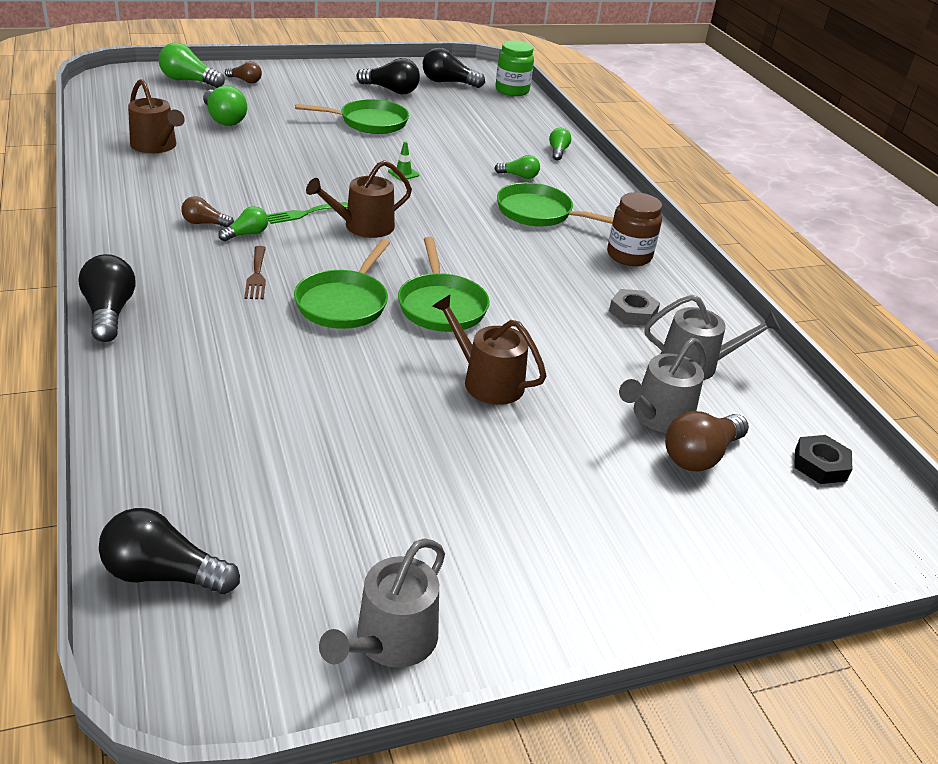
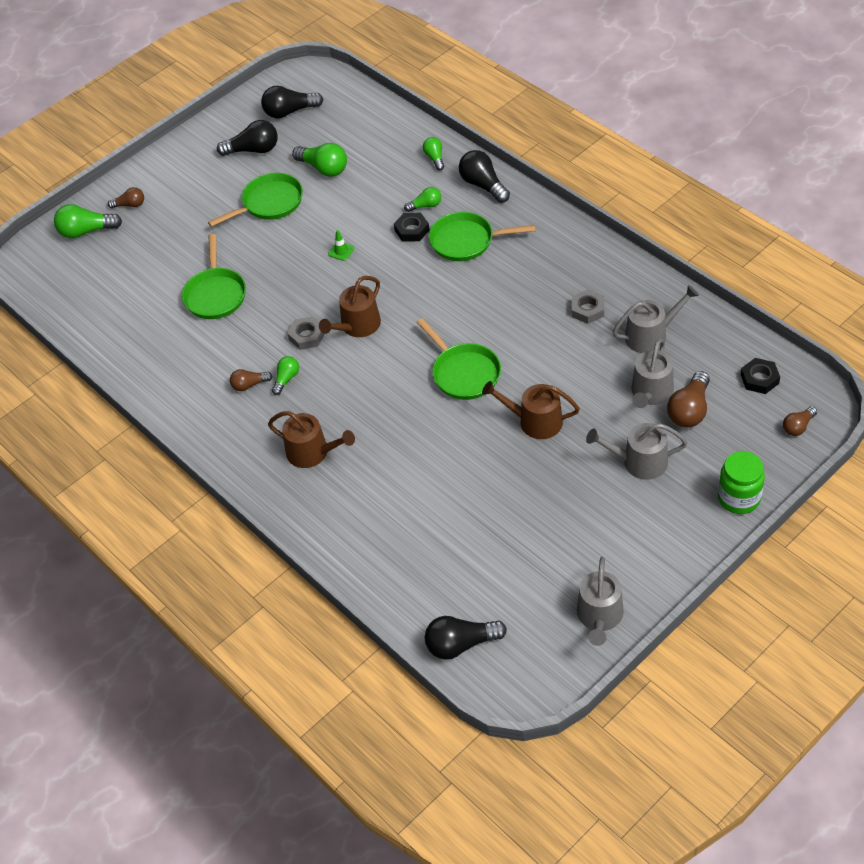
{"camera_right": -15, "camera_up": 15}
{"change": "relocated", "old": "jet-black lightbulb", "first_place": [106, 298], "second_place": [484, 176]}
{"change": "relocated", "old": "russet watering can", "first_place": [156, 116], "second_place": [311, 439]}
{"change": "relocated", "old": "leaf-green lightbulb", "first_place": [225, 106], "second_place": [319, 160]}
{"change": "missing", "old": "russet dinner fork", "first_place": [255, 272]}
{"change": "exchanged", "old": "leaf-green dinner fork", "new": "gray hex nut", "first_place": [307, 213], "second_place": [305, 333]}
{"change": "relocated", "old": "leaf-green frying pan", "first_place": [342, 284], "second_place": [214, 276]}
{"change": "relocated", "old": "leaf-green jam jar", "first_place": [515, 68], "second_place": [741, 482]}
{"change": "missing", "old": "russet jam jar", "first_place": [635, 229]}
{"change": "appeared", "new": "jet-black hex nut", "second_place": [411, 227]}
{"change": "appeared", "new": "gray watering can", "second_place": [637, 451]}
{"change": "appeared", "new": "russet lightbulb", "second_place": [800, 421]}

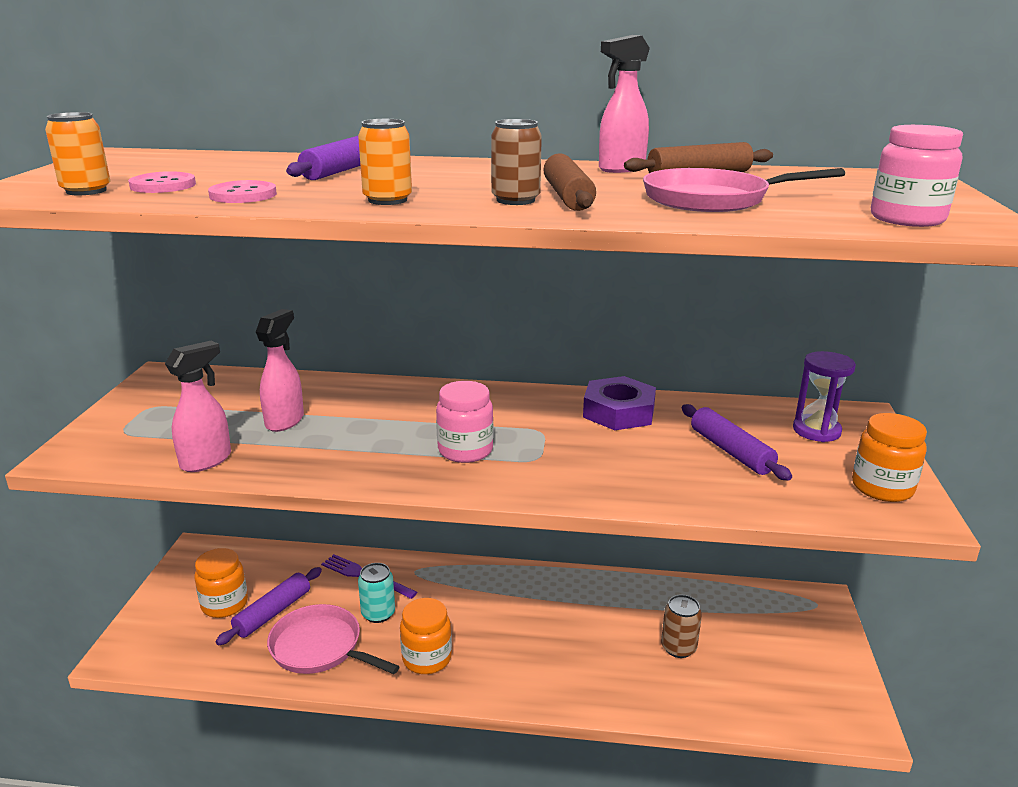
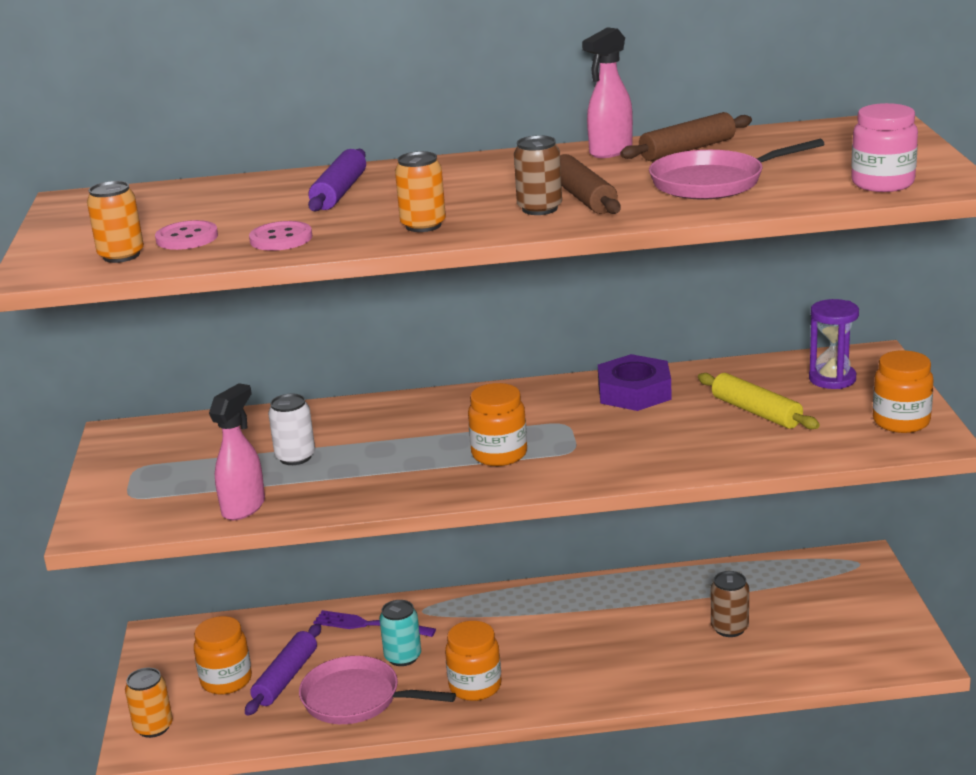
{"camera_right": -10, "camera_up": 0}
{"change": "exchanged", "old": "pink sprayer", "new": "pure white can", "first_place": [280, 370], "second_place": [291, 429]}
{"change": "colour", "old": "pink jam jar", "new": "orange-coloured jam jar", "first_place": [464, 422], "second_place": [497, 424]}
{"change": "colour", "old": "violet pastry roller", "new": "golden pastry roller", "first_place": [737, 442], "second_place": [759, 401]}
{"change": "appeared", "new": "orange-coloured can", "second_place": [149, 703]}

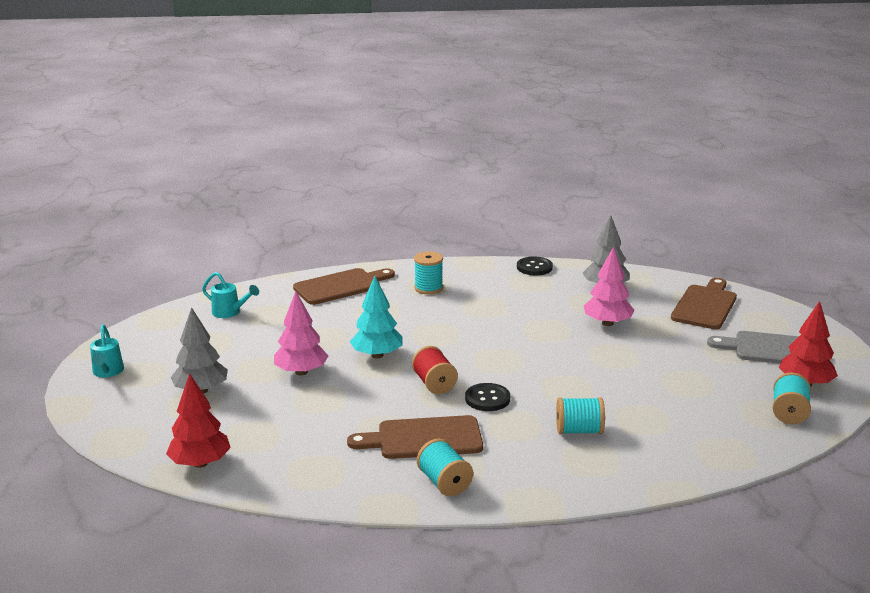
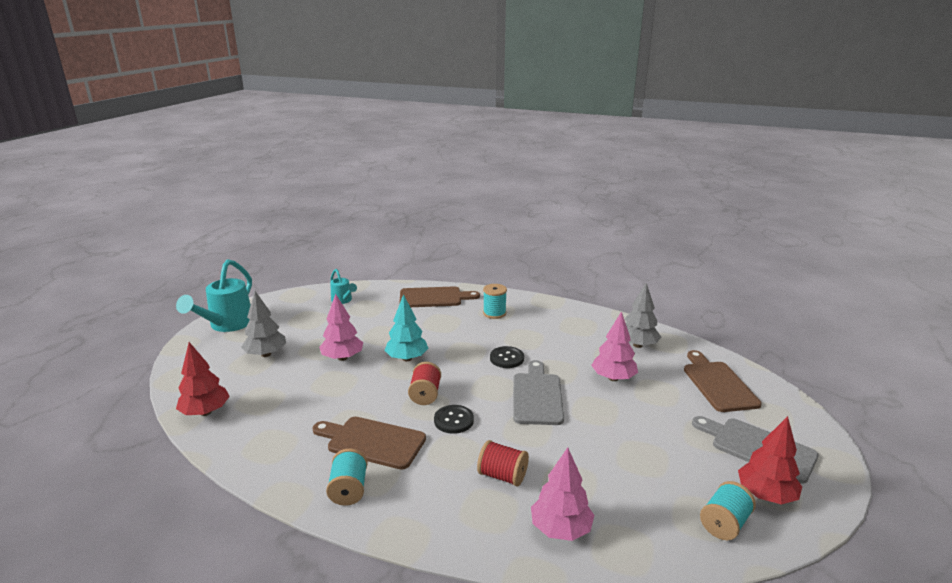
{"camera_right": 25, "camera_up": 0}
{"change": "size", "old": "turquoise watering can", "first_place": [107, 351], "second_place": [214, 295], "factor": 1.87}
{"change": "relocated", "old": "jet-black shirt button", "first_place": [535, 265], "second_place": [507, 357]}
{"change": "colour", "old": "turquoise spool", "new": "red spool", "first_place": [580, 415], "second_place": [503, 463]}
{"change": "spun", "old": "russet cutting board", "first_place": [704, 303], "second_place": [723, 381], "degrees": -60}
{"change": "appeared", "new": "gray cutting board", "second_place": [538, 392]}
{"change": "appeared", "new": "pink toy tree", "second_place": [562, 494]}

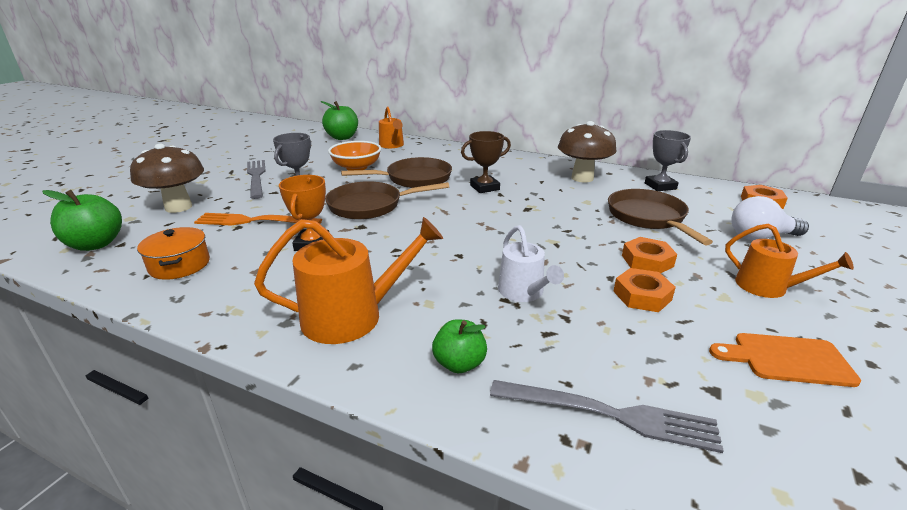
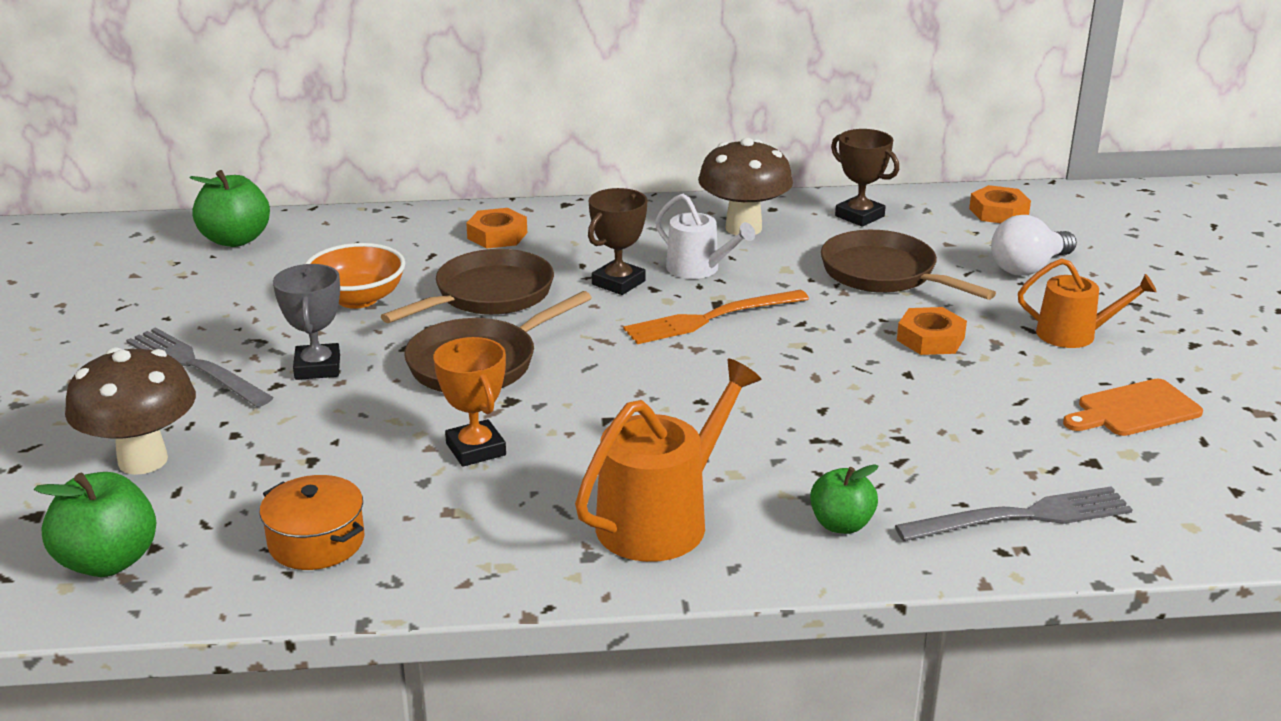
{"camera_right": -30, "camera_up": 0}
{"change": "relocated", "old": "orange-coloured dinner fork", "first_place": [258, 219], "second_place": [716, 317]}
{"change": "missing", "old": "orange-coloured watering can", "first_place": [391, 127]}
{"change": "relocated", "old": "pure white watering can", "first_place": [531, 263], "second_place": [705, 236]}
{"change": "relocated", "old": "orange-coloured hex nut", "first_place": [644, 290], "second_place": [496, 228]}
{"change": "colour", "old": "gray prize cup", "new": "russet prize cup", "first_place": [668, 160], "second_place": [865, 178]}

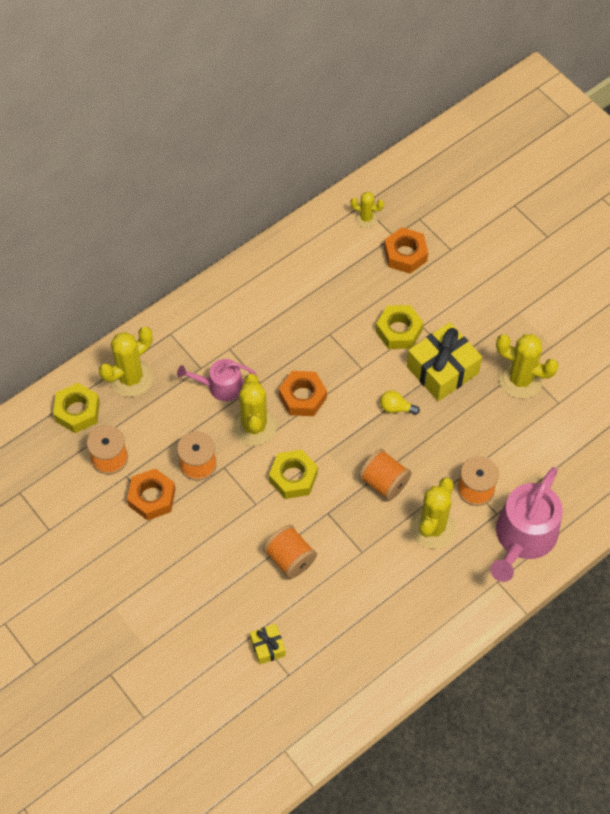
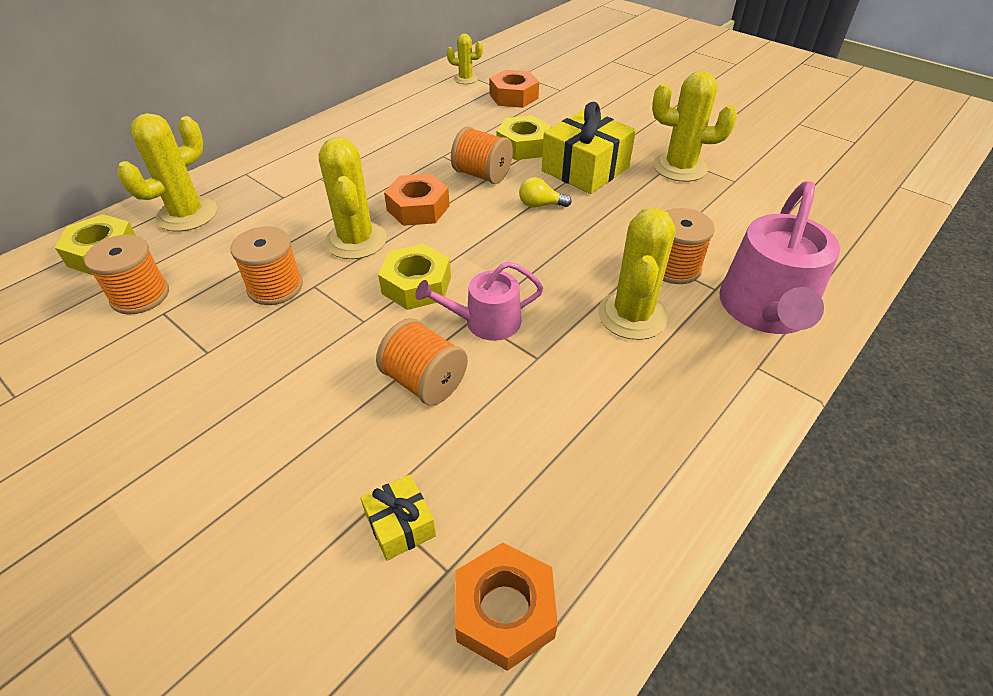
{"camera_right": -10, "camera_up": -15}
{"change": "relocated", "old": "orange-coloured hex nut", "first_place": [151, 494], "second_place": [506, 606]}
{"change": "relocated", "old": "pink watering can", "first_place": [217, 380], "second_place": [479, 301]}
{"change": "relocated", "old": "orange-coloured spool", "first_place": [385, 475], "second_place": [482, 155]}

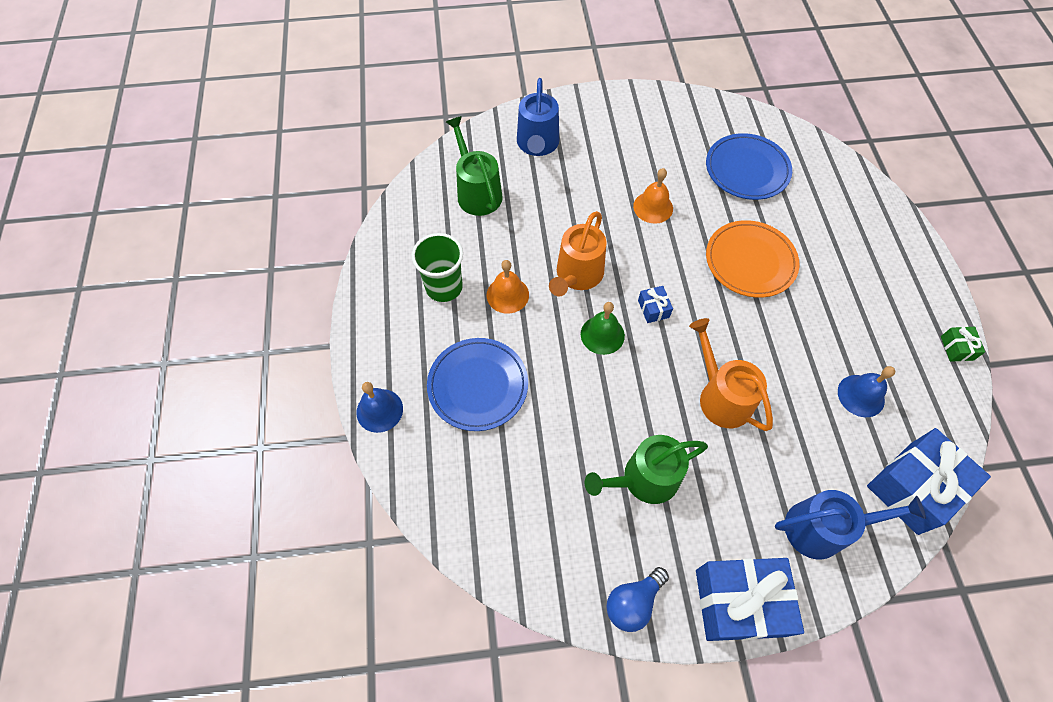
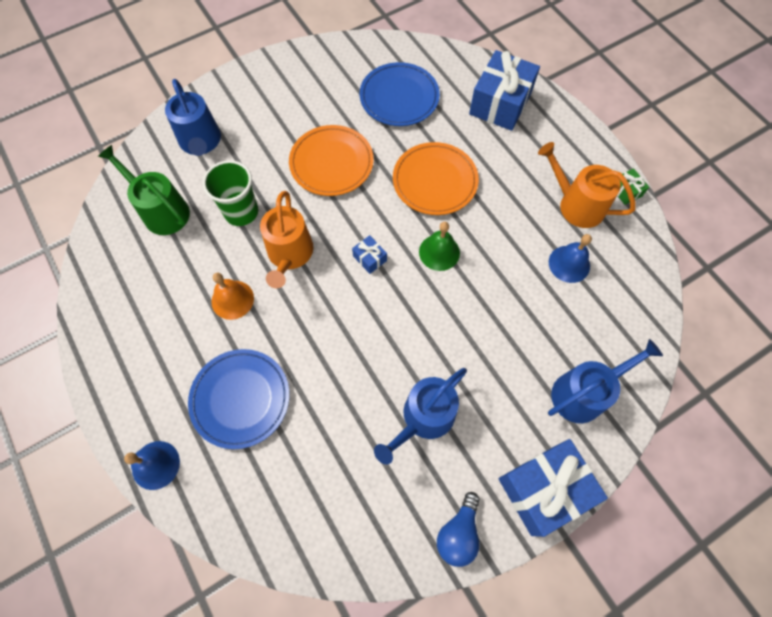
{"camera_right": -25, "camera_up": 5}
{"change": "relocated", "old": "leaf-green cup", "first_place": [437, 267], "second_place": [230, 193]}
{"change": "relocated", "old": "leaf-green school bell", "first_place": [603, 328], "second_place": [439, 246]}
{"change": "colour", "old": "leaf-green watering can", "new": "royal blue watering can", "first_place": [646, 469], "second_place": [420, 416]}
{"change": "exchanged", "old": "orange-coloured school bell", "new": "orange-coloured dinner plate", "first_place": [653, 196], "second_place": [331, 160]}
{"change": "relocated", "old": "orange-coloured watering can", "first_place": [731, 374], "second_place": [587, 185]}
{"change": "relocated", "old": "royal blue gift", "first_place": [929, 481], "second_place": [504, 90]}

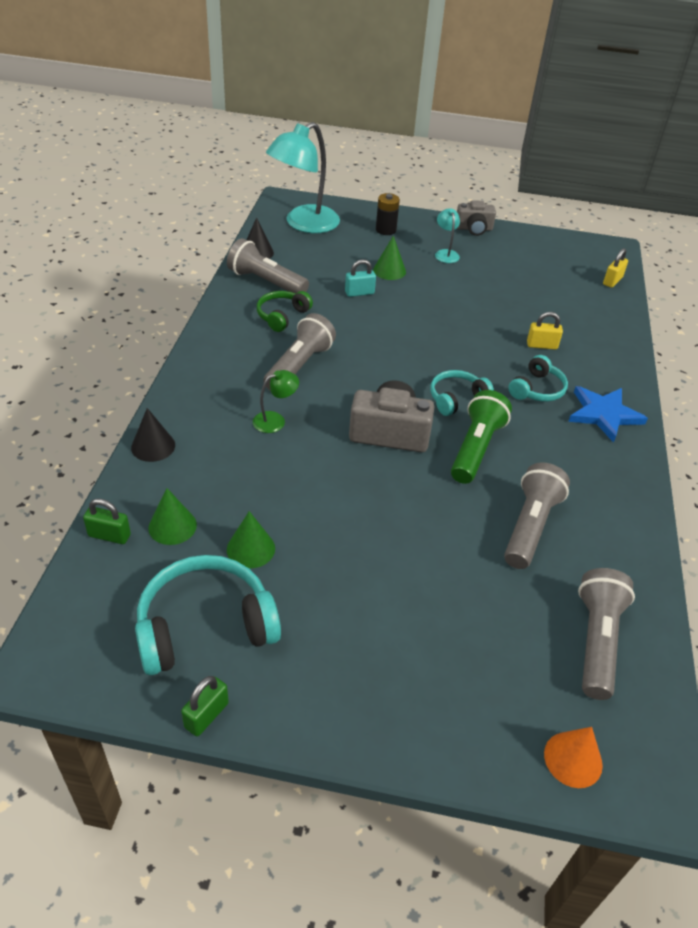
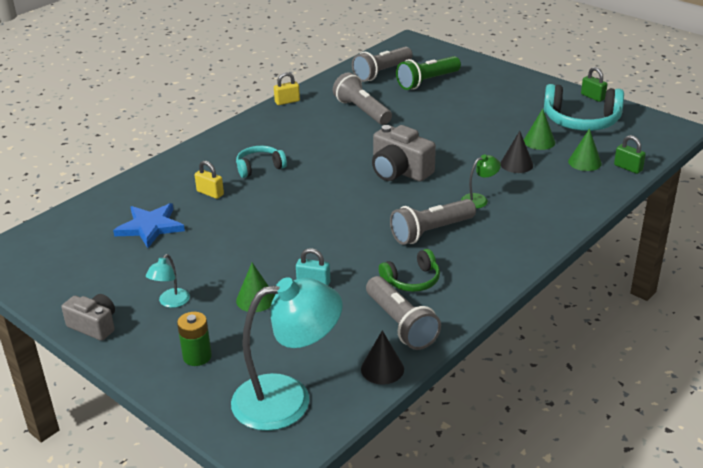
{"camera_right": -145, "camera_up": -10}
{"change": "relocated", "old": "jet-black solid cone", "first_place": [153, 435], "second_place": [517, 152]}
{"change": "spun", "old": "leaf-green small lock", "first_place": [205, 706], "second_place": [594, 84], "degrees": 75}
{"change": "spun", "old": "leaf-green desk lamp", "first_place": [276, 401], "second_place": [481, 182], "degrees": 150}
{"change": "colour", "old": "jet-black battery", "new": "leaf-green battery", "first_place": [388, 214], "second_place": [194, 339]}
{"change": "missing", "old": "turquoise over-ear headphones", "first_place": [462, 393]}
{"change": "relocated", "old": "leaf-green flashlight", "first_place": [481, 437], "second_place": [428, 73]}
{"change": "spun", "old": "gray flashlight", "first_place": [537, 515], "second_place": [362, 98], "degrees": 90}
{"change": "missing", "old": "orange-coloured solid cone", "first_place": [573, 757]}
{"change": "relocated", "old": "royal blue star", "first_place": [608, 414], "second_place": [149, 225]}
{"change": "relocated", "old": "golden small lock", "first_place": [615, 268], "second_place": [287, 88]}

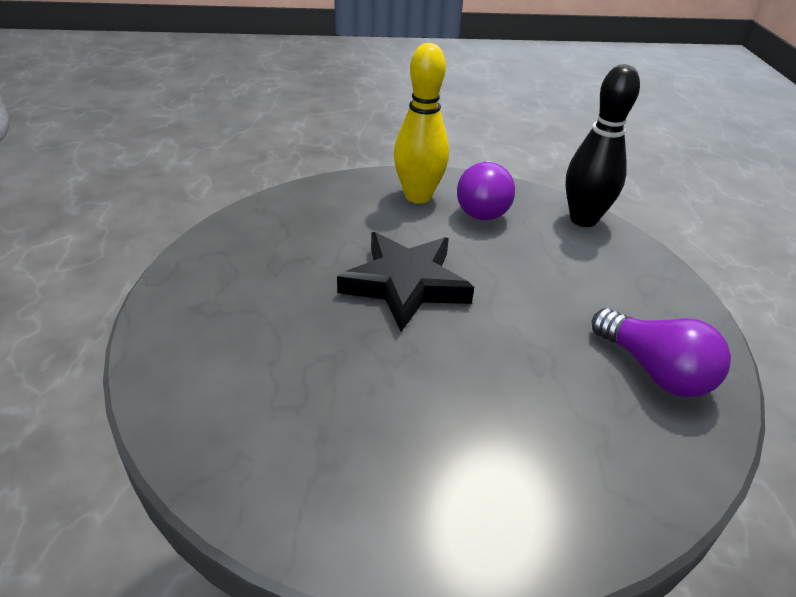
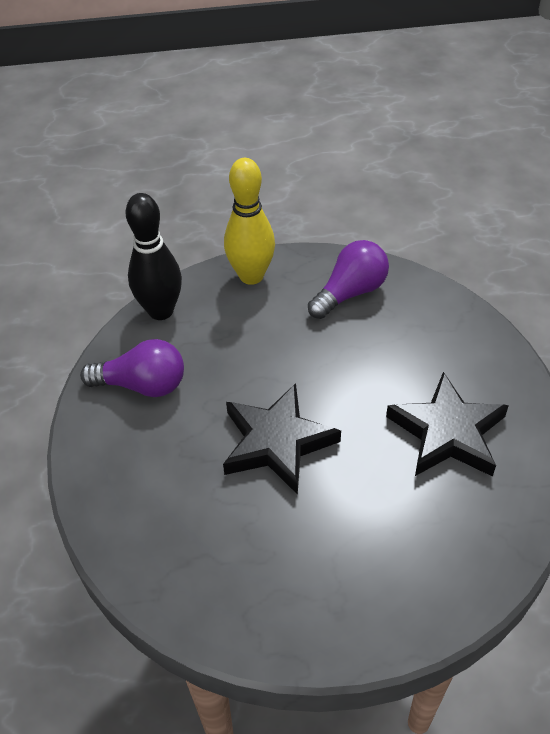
{"camera_right": -90, "camera_up": 10}
{"change": "relocated", "old": "golden bowling pin", "first_place": [421, 123], "second_place": [249, 221]}
{"change": "appeared", "new": "jet-black star", "second_place": [447, 424]}

